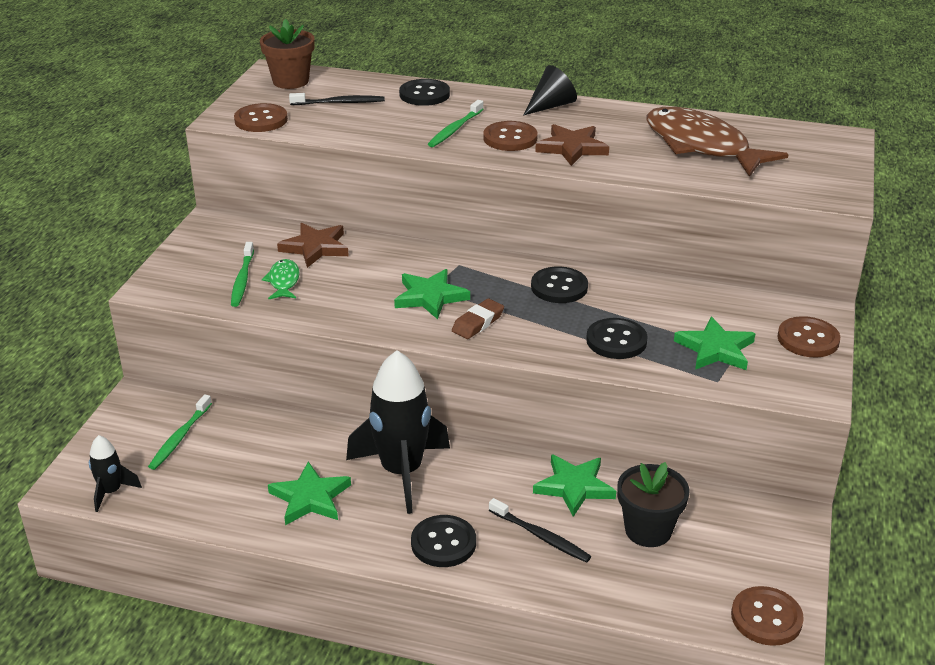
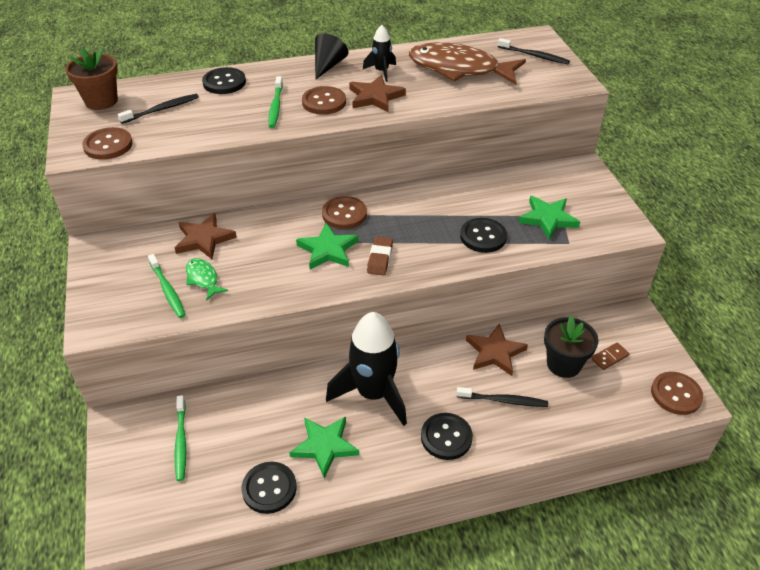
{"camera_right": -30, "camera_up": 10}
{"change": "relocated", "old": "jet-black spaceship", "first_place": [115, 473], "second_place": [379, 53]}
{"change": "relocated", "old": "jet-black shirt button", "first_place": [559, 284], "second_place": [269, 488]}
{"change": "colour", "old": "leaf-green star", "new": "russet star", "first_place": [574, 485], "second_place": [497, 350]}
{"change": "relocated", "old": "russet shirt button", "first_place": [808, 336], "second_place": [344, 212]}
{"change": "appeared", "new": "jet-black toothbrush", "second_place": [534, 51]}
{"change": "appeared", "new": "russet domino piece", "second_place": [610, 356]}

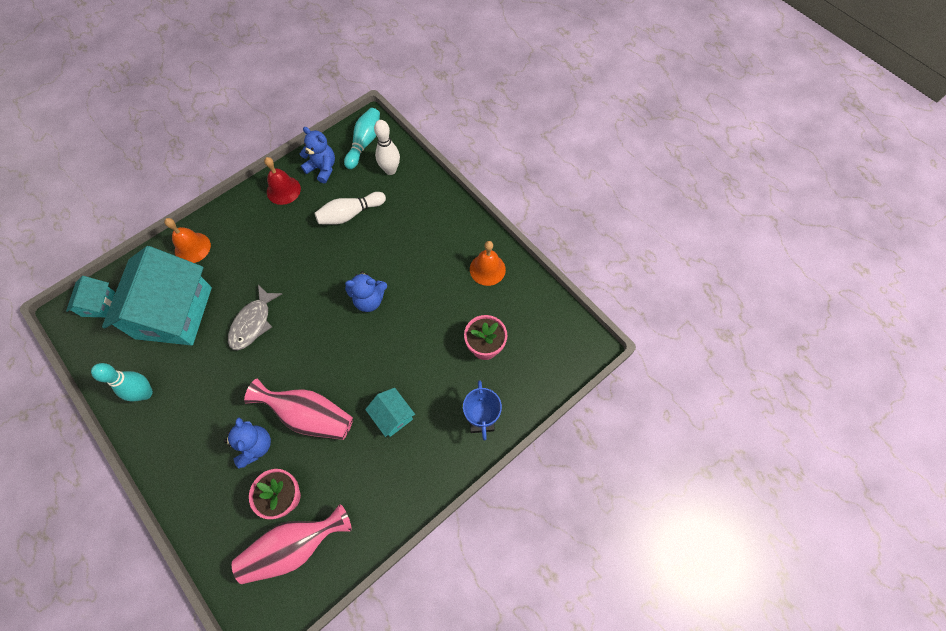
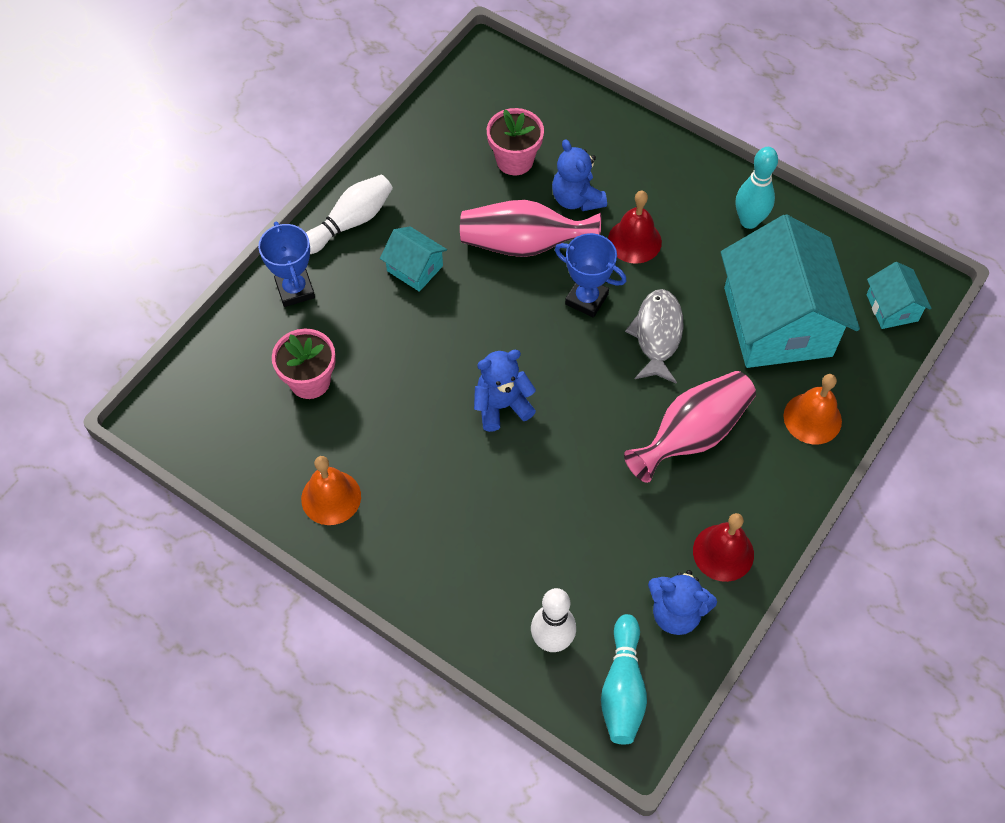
{"camera_right": 165, "camera_up": -5}
{"change": "relocated", "old": "pink tall vase", "first_place": [292, 544], "second_place": [690, 427]}
{"change": "relocated", "old": "pure white bowling pin", "first_place": [350, 208], "second_place": [349, 214]}
{"change": "appeared", "new": "royal blue prize cup", "second_place": [591, 275]}
{"change": "appeared", "new": "red school bell", "second_place": [635, 227]}

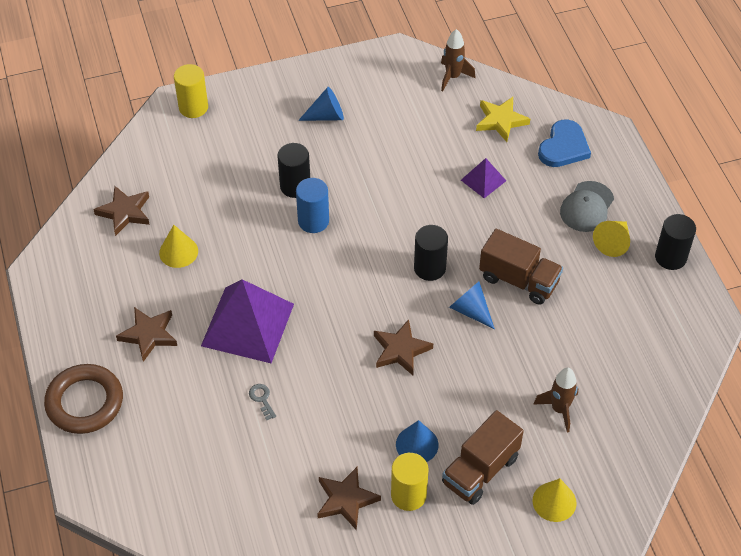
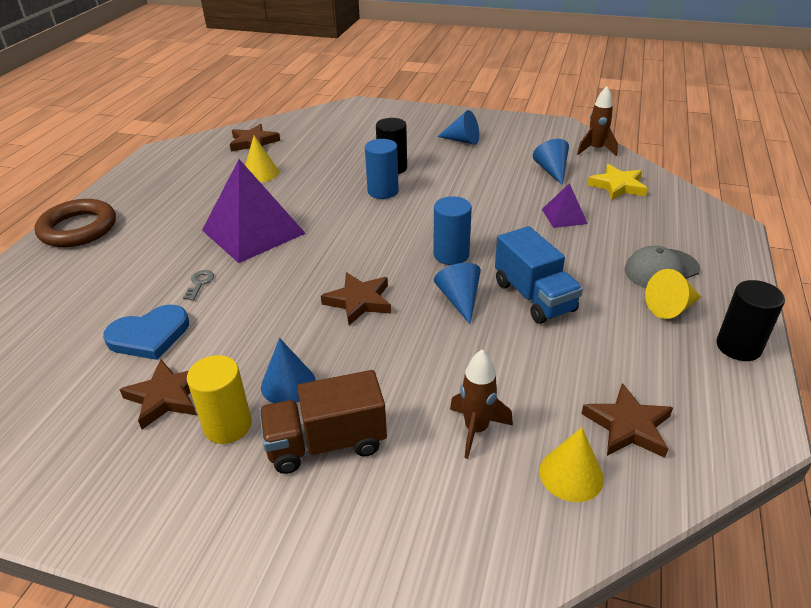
{"camera_right": 35, "camera_up": -15}
{"change": "relocated", "old": "russet star", "first_place": [146, 334], "second_place": [627, 420]}
{"change": "missing", "old": "golden cylinder", "first_place": [191, 91]}
{"change": "colour", "old": "jet-black cylinder", "new": "royal blue cylinder", "first_place": [431, 253], "second_place": [452, 230]}
{"change": "colour", "old": "russet lorry", "new": "royal blue lorry", "first_place": [521, 267], "second_place": [539, 275]}
{"change": "relocated", "old": "golden solid cone", "first_place": [555, 500], "second_place": [571, 465]}
{"change": "relocated", "old": "royal blue heart shape", "first_place": [564, 143], "second_place": [146, 332]}
{"change": "appeared", "new": "royal blue solid cone", "second_place": [551, 162]}

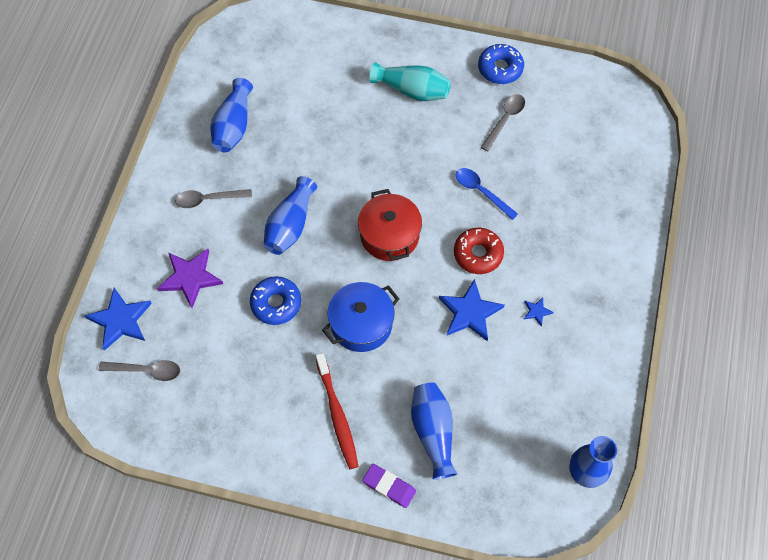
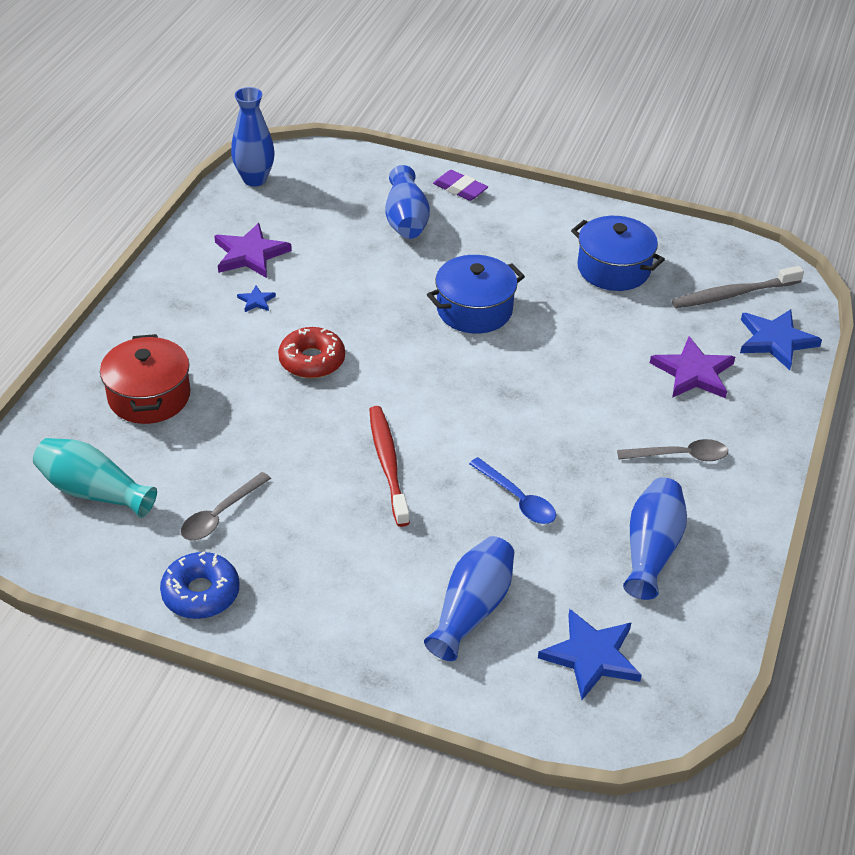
{"camera_right": -175, "camera_up": -20}
{"change": "exchanged", "old": "gray spoon", "new": "gray toothbrush", "first_place": [139, 370], "second_place": [738, 287]}
{"change": "missing", "old": "royal blue glazed donut", "first_place": [275, 300]}
{"change": "relocated", "old": "royal blue tall vase", "first_place": [290, 215], "second_place": [469, 598]}
{"change": "relocated", "old": "red toothbrush", "first_place": [337, 411], "second_place": [389, 466]}
{"change": "relocated", "old": "red pot", "first_place": [390, 225], "second_place": [145, 379]}
{"change": "relocated", "old": "turquoise tall vase", "first_place": [410, 81], "second_place": [95, 478]}
{"change": "relocated", "old": "royal blue star", "first_place": [471, 310], "second_place": [590, 654]}
{"change": "relocated", "old": "royal blue spoon", "first_place": [487, 194], "second_place": [512, 490]}
{"change": "appeared", "new": "violet star", "second_place": [253, 250]}
{"change": "appeared", "new": "royal blue pot", "second_place": [618, 253]}

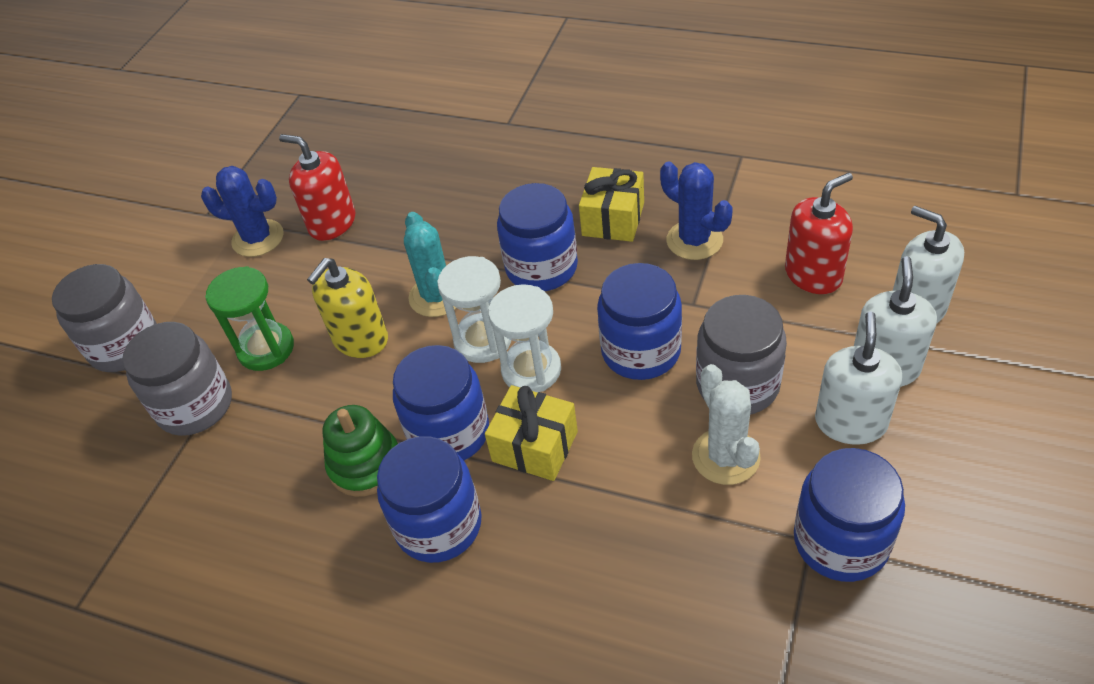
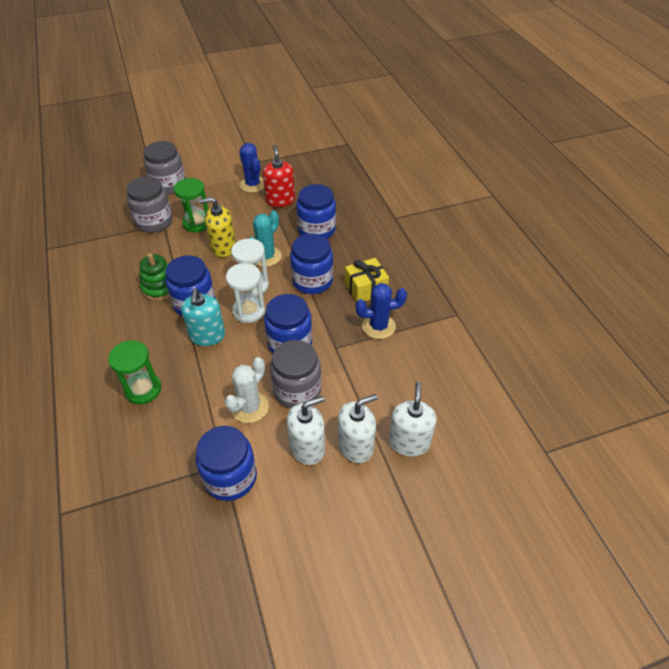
{"camera_right": 45, "camera_up": 0}
{"change": "relocated", "old": "royal blue jam jar", "first_place": [429, 499], "second_place": [316, 211]}
{"change": "exchanged", "old": "golden gift", "new": "turquoise soap dispenser", "first_place": [531, 433], "second_place": [203, 317]}
{"change": "spun", "old": "royal blue prickly plant", "first_place": [696, 210], "second_place": [381, 311], "degrees": 75}
{"change": "missing", "old": "red soap dispenser", "first_place": [819, 233]}
{"change": "appeared", "new": "leaf-green sandglass", "second_place": [134, 372]}

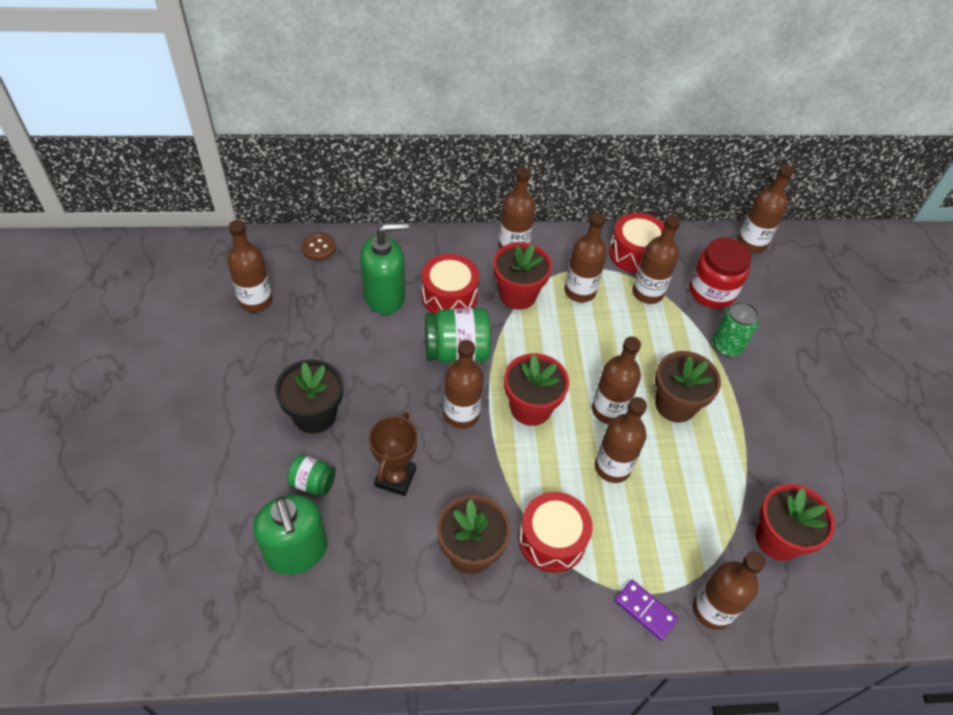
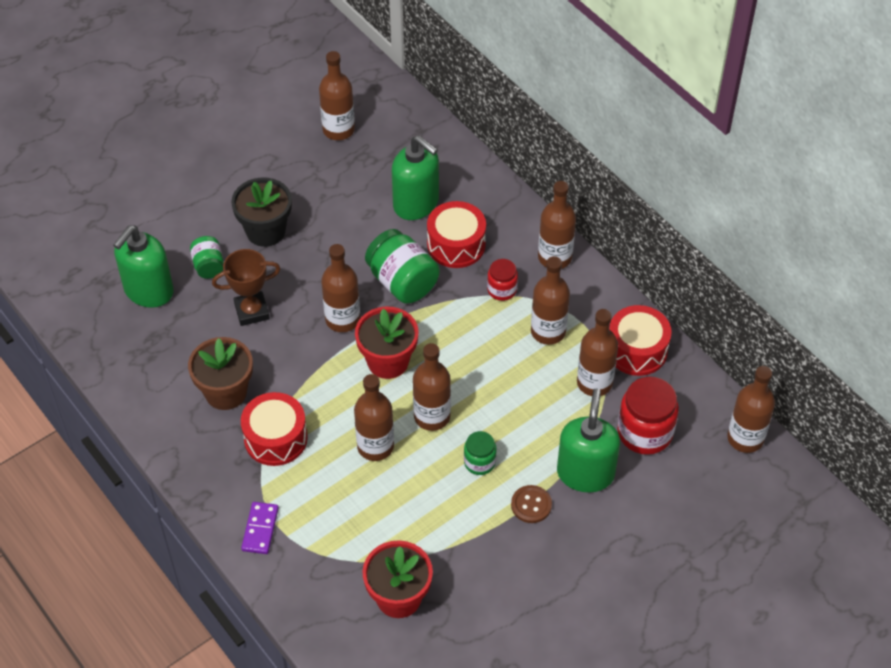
{"camera_right": 60, "camera_up": 0}
{"change": "relocated", "old": "russet shirt button", "first_place": [318, 247], "second_place": [531, 504]}
{"change": "exchanged", "old": "red potted plant", "new": "red jam jar", "first_place": [522, 276], "second_place": [502, 280]}
{"change": "exchanged", "old": "russet potted plant", "new": "leaf-green jam jar", "first_place": [688, 387], "second_place": [480, 453]}
{"change": "missing", "old": "russet drink bottle", "first_place": [729, 590]}
{"change": "exchanged", "old": "leaf-green can", "new": "leaf-green soap dispenser", "first_place": [735, 329], "second_place": [588, 441]}

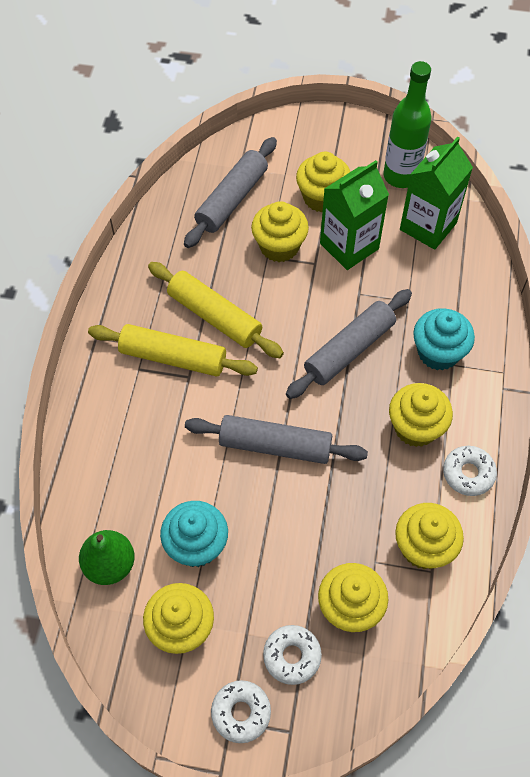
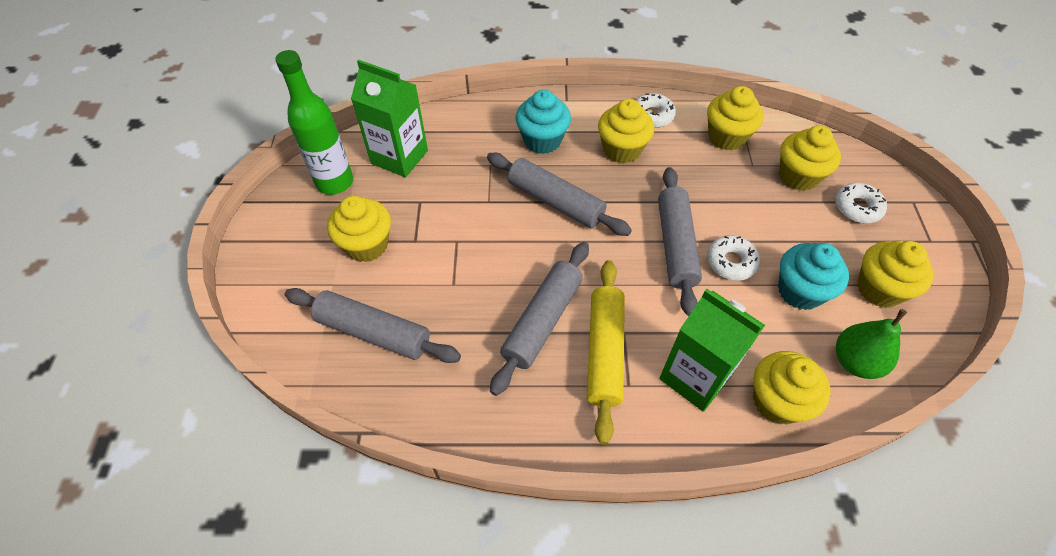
{"camera_right": -100, "camera_up": -5}
{"change": "colour", "old": "golden pastry roller", "new": "gray pastry roller", "first_place": [216, 310], "second_place": [539, 319]}
{"change": "relocated", "old": "pure white glazed donut", "first_place": [241, 711], "second_place": [733, 258]}
{"change": "relocated", "old": "golden muffin", "first_place": [280, 231], "second_place": [792, 388]}
{"change": "relocated", "old": "leaf-green milk carton", "first_place": [354, 215], "second_place": [712, 350]}

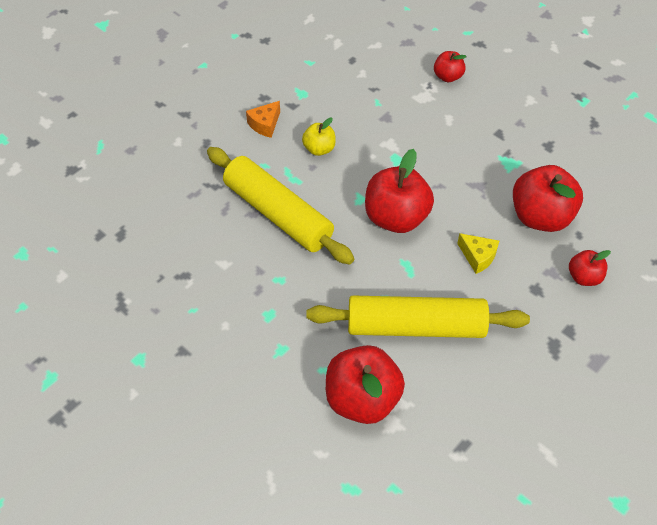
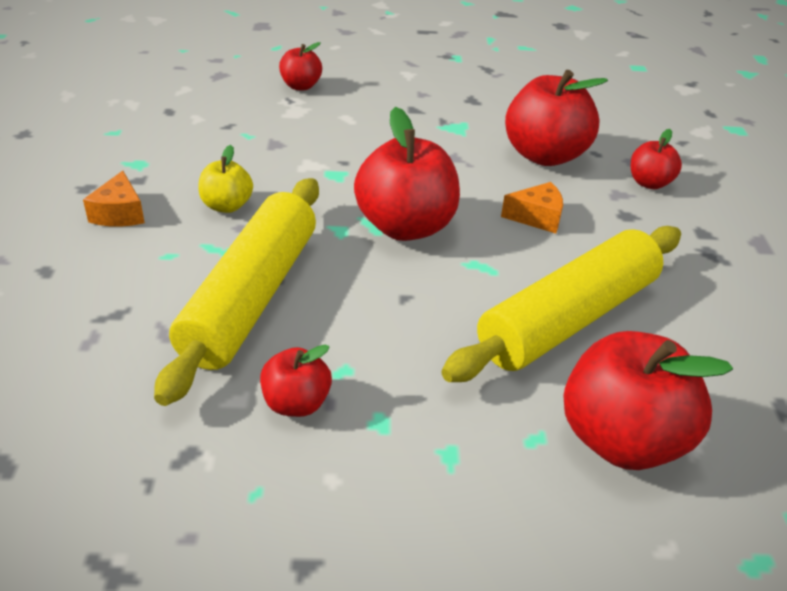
{"camera_right": -45, "camera_up": -15}
{"change": "spun", "old": "golden pastry roller", "first_place": [280, 206], "second_place": [236, 292], "degrees": -75}
{"change": "colour", "old": "golden piece of cheese", "new": "orange-coloured piece of cheese", "first_place": [478, 253], "second_place": [532, 207]}
{"change": "appeared", "new": "red apple fruit", "second_place": [296, 380]}

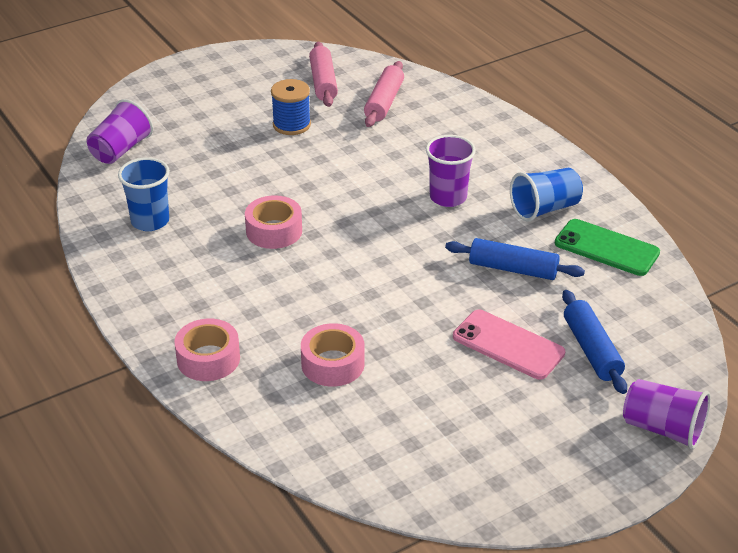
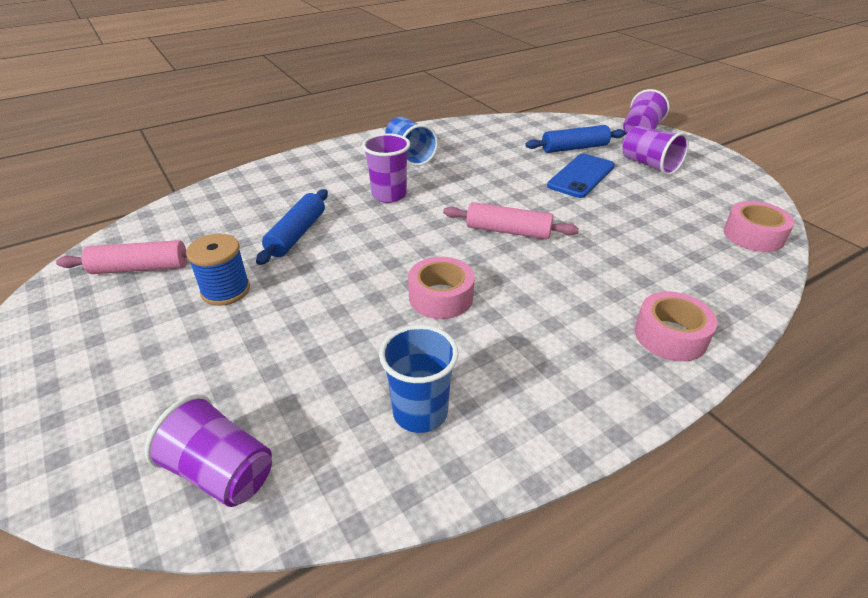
{"camera_right": -90, "camera_up": 0}
{"change": "relocated", "old": "pink sticky tape", "first_place": [333, 355], "second_place": [759, 226]}
{"change": "relocated", "old": "pink pastry roller", "first_place": [384, 94], "second_place": [511, 220]}
{"change": "relocated", "old": "royal blue pastry roller", "first_place": [515, 259], "second_place": [292, 227]}
{"change": "colour", "old": "pink phone", "new": "royal blue phone", "first_place": [509, 344], "second_place": [581, 176]}
{"change": "missing", "old": "leaf-green phone", "first_place": [607, 247]}
{"change": "appeared", "new": "violet cup", "second_place": [655, 151]}

